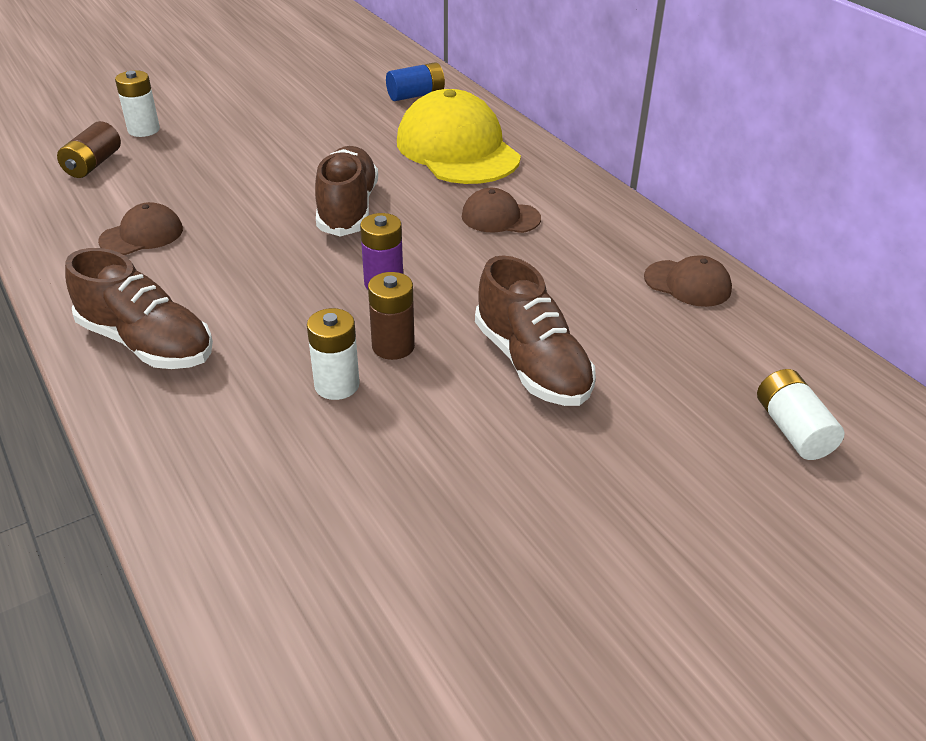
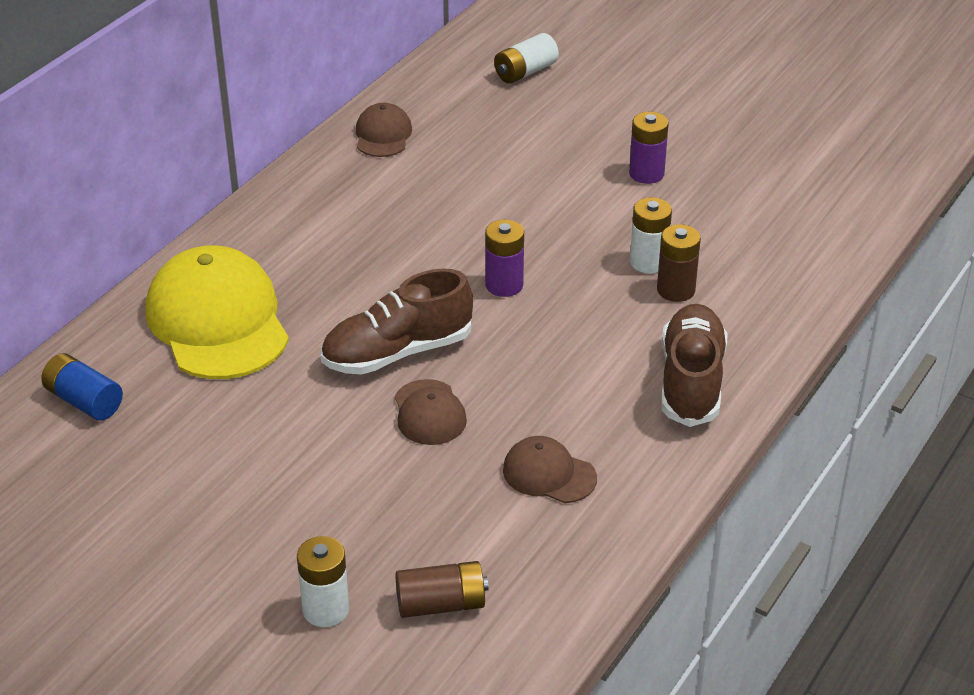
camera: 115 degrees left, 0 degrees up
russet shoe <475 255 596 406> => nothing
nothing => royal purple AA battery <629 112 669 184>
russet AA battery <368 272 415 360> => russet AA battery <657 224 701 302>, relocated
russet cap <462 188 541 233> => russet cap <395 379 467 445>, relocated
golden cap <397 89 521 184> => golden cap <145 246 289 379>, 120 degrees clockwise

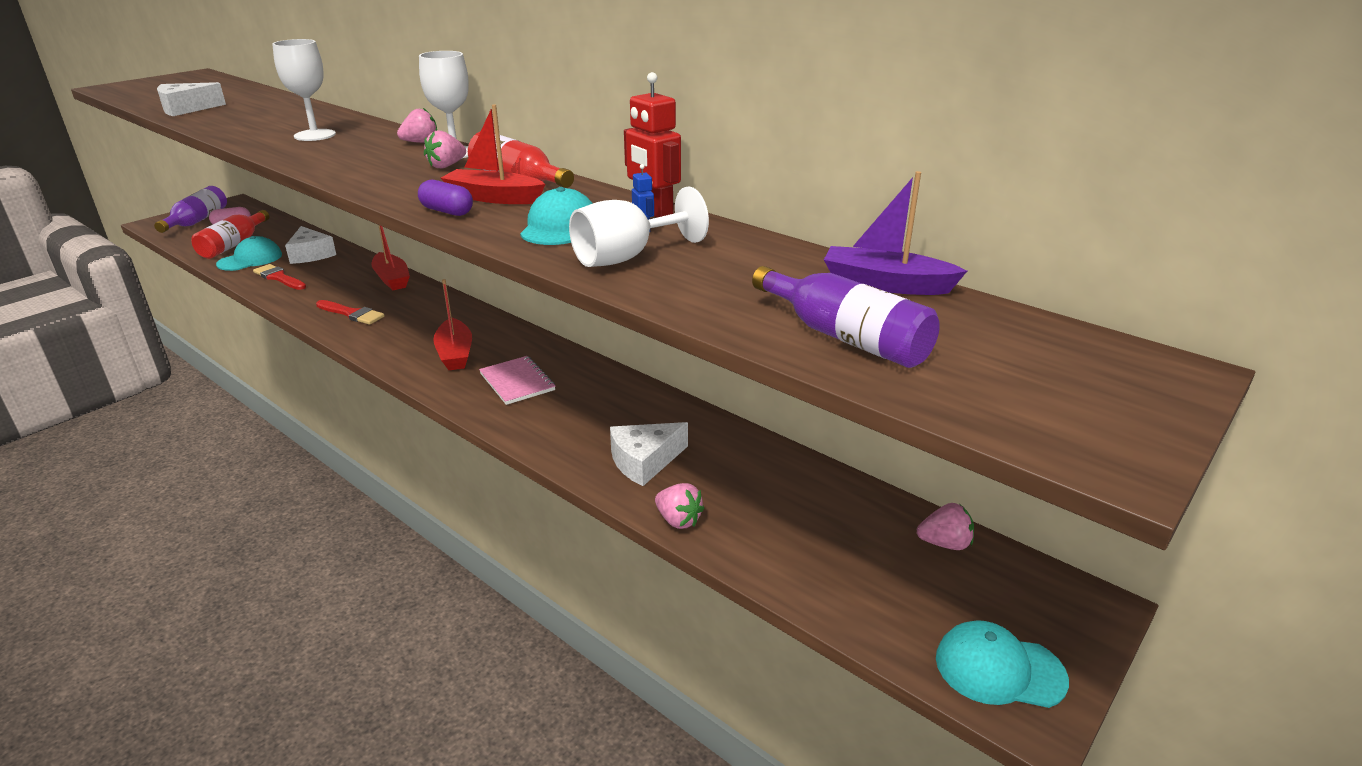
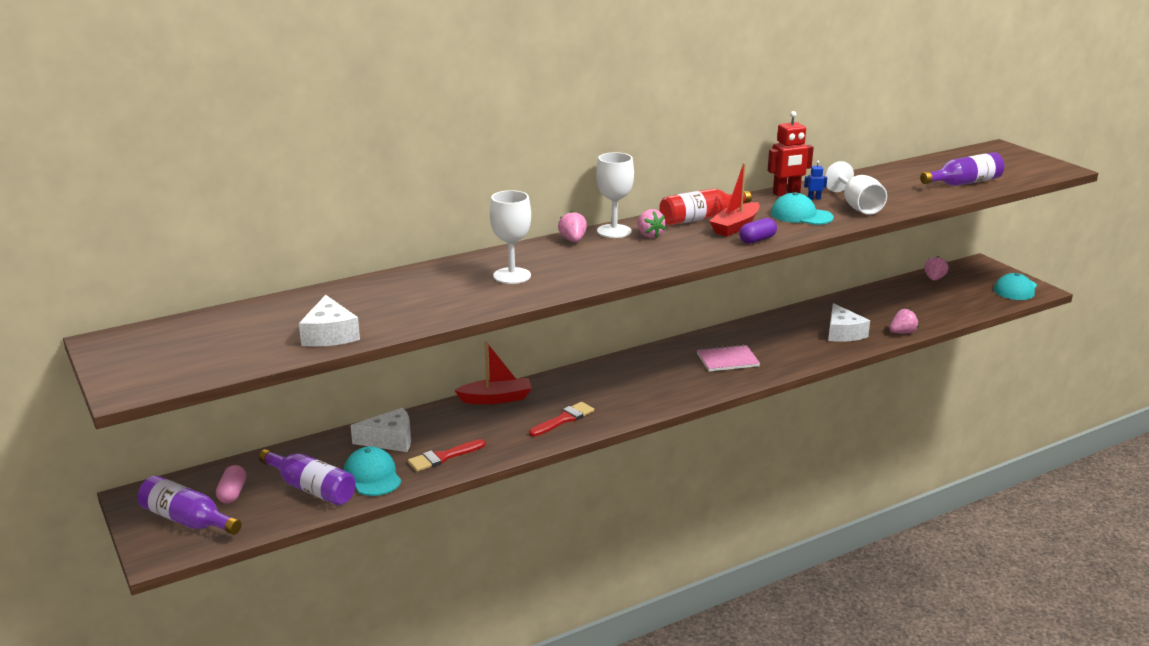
camera: 70 degrees left, 5 degrees down
scarlet boat <433 279 472 370> => nothing
royal purple boat <824 171 967 295> => nothing
scarlet drink bottle <191 210 270 259> => royal purple drink bottle <259 449 356 505>

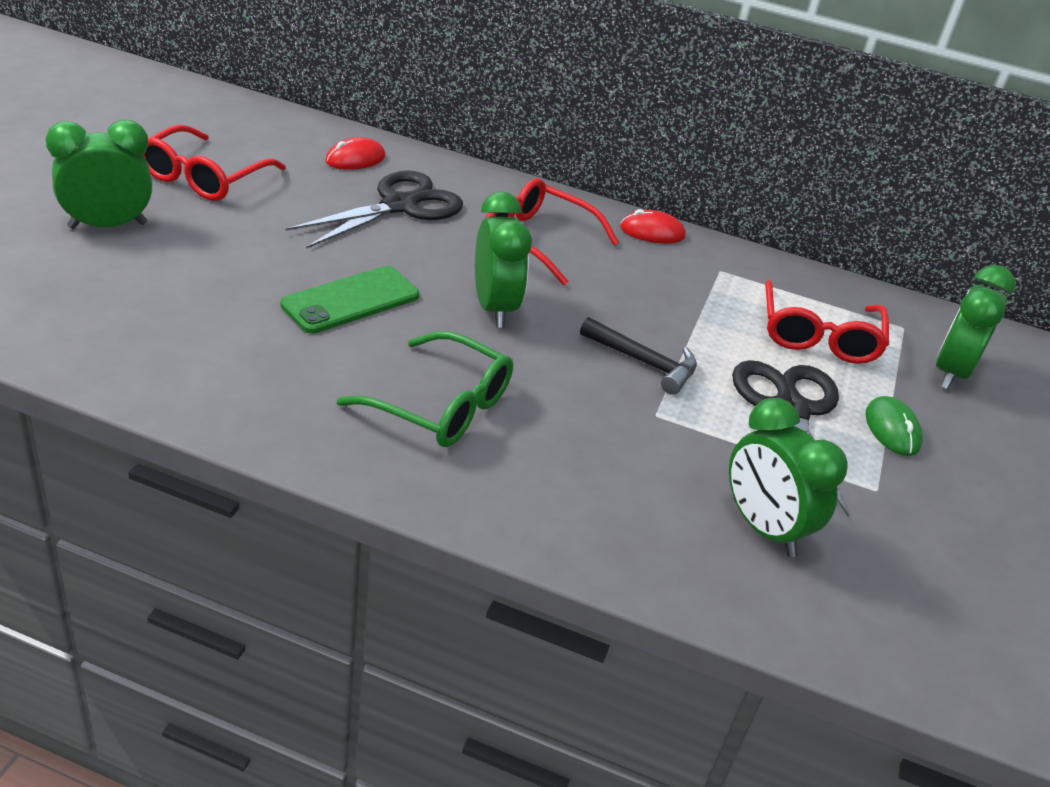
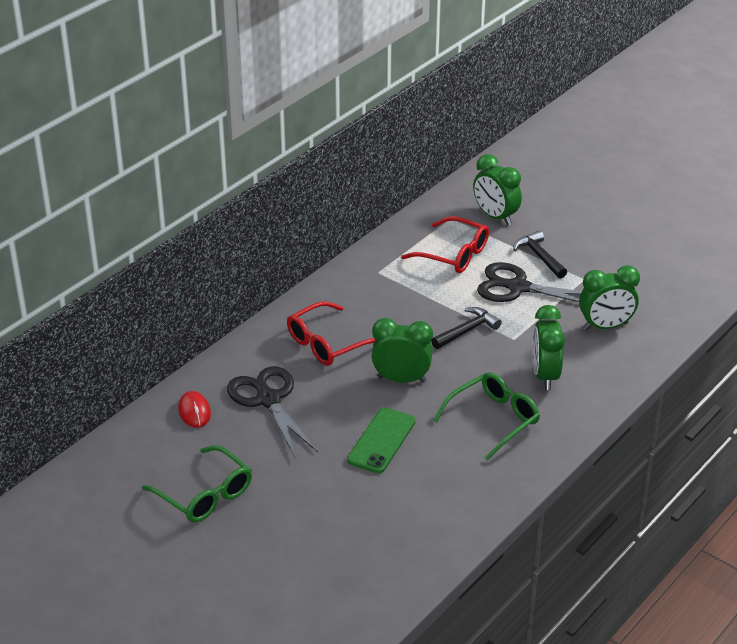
camera: 65 degrees left, 0 degrees up
scarlet mouse <620 209 686 244> => nothing
green clock <46 119 152 229> => green clock <532 305 565 390>, relocated
green mouse <865 396 923 456> => black claw hammer <513 230 567 279>
scarlet eyeglasses <143 125 286 201> => green eyeglasses <142 445 252 522>
green mobile phone <281 266 419 334> => green mobile phone <347 407 416 473>, 45 degrees clockwise

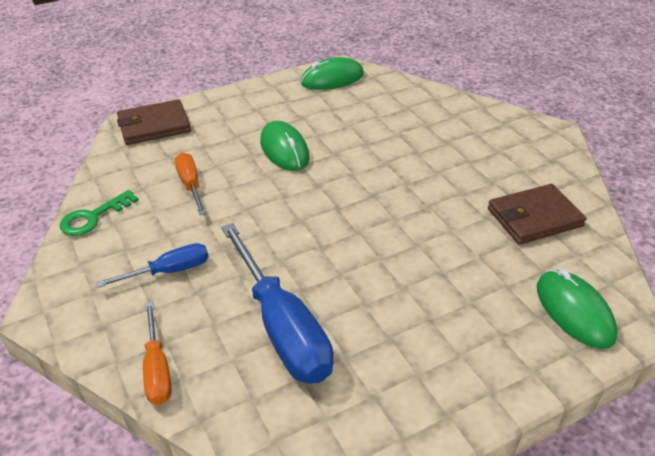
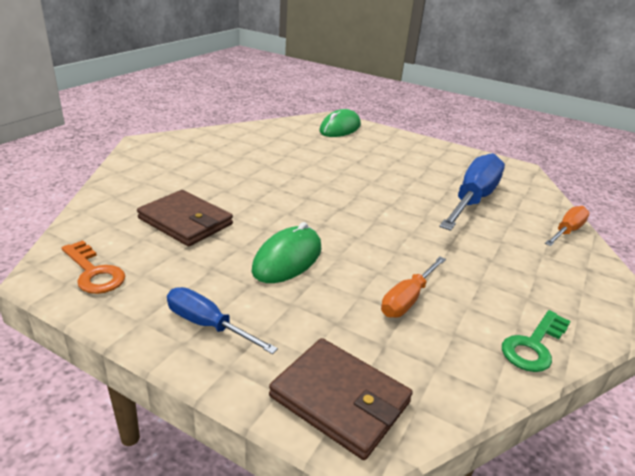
camera: 125 degrees left, 10 degrees down
royal blue screwdriver <96 243 208 288> => royal blue screwdriver <167 287 278 354>, relocated
russet wallet <488 184 586 244> => russet wallet <137 190 233 246>, relocated
green mouse <301 57 364 90> => orange-coloured key <62 240 125 294>
green key <60 190 139 236> => green key <502 310 571 372>, 120 degrees clockwise

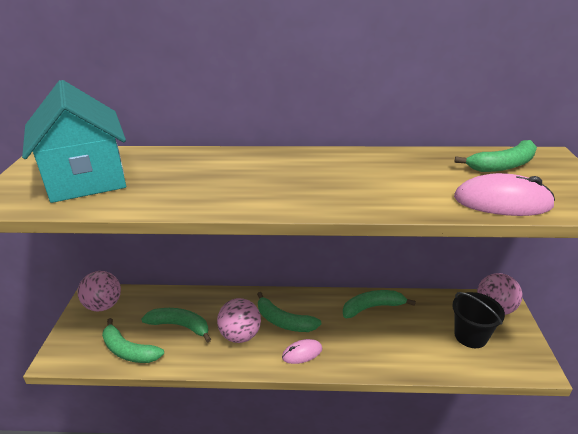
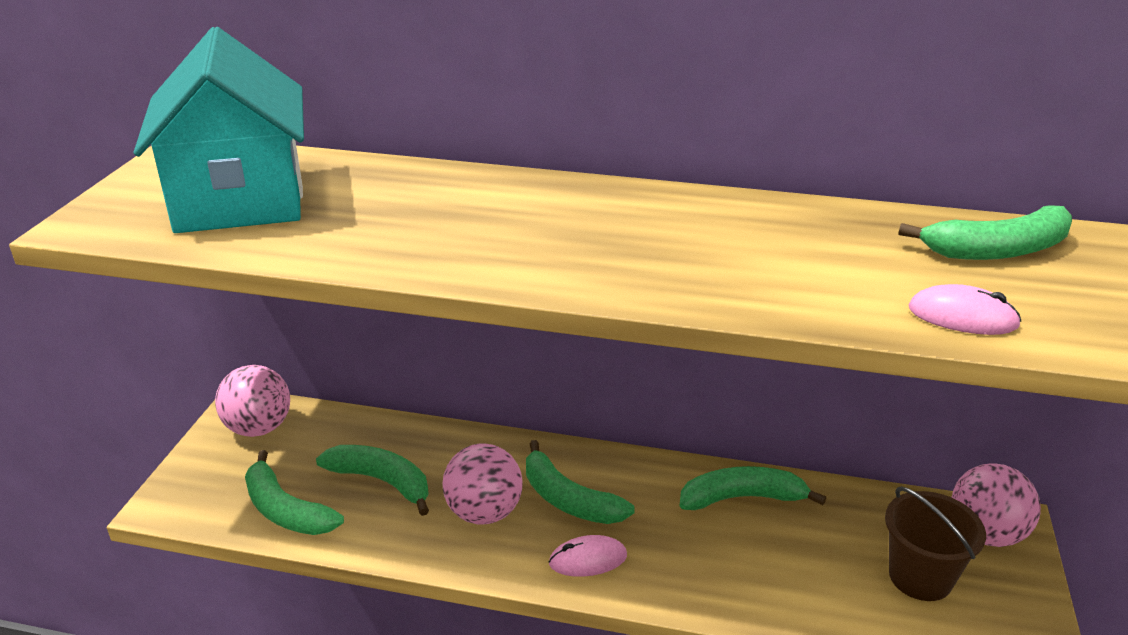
camera: 10 degrees right, 0 degrees up
black bucket <452 292 505 348> => russet bucket <885 486 986 601>
rose-pink mouse <454 173 555 216> => rose-pink mouse <909 284 1021 335>, x0.59

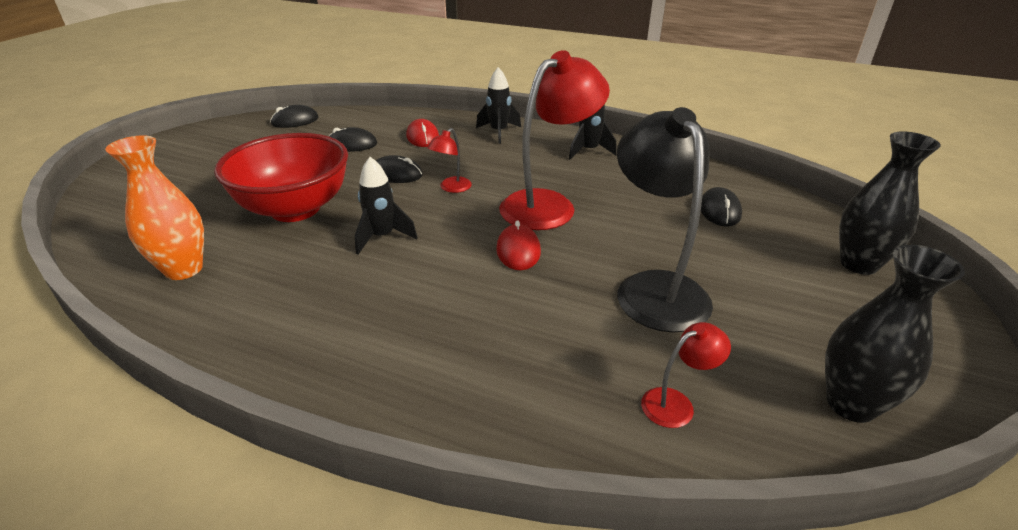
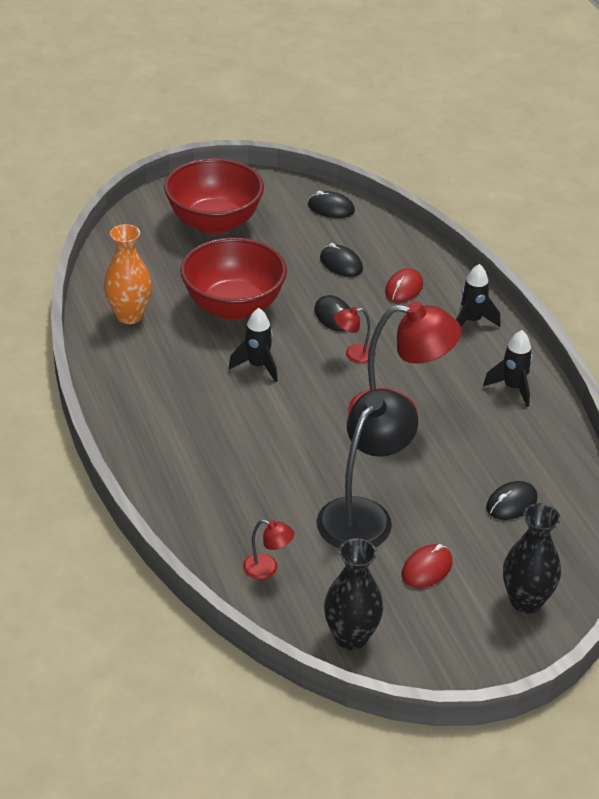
camera: 45 degrees right, 5 degrees up
nothing => scarlet bowl <164 158 264 234>
scarlet mouse <496 220 541 270> => scarlet mouse <402 544 453 588>, relocated

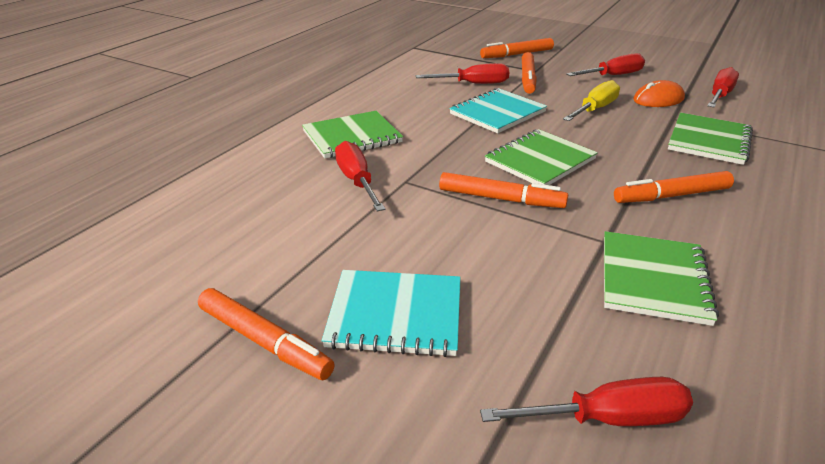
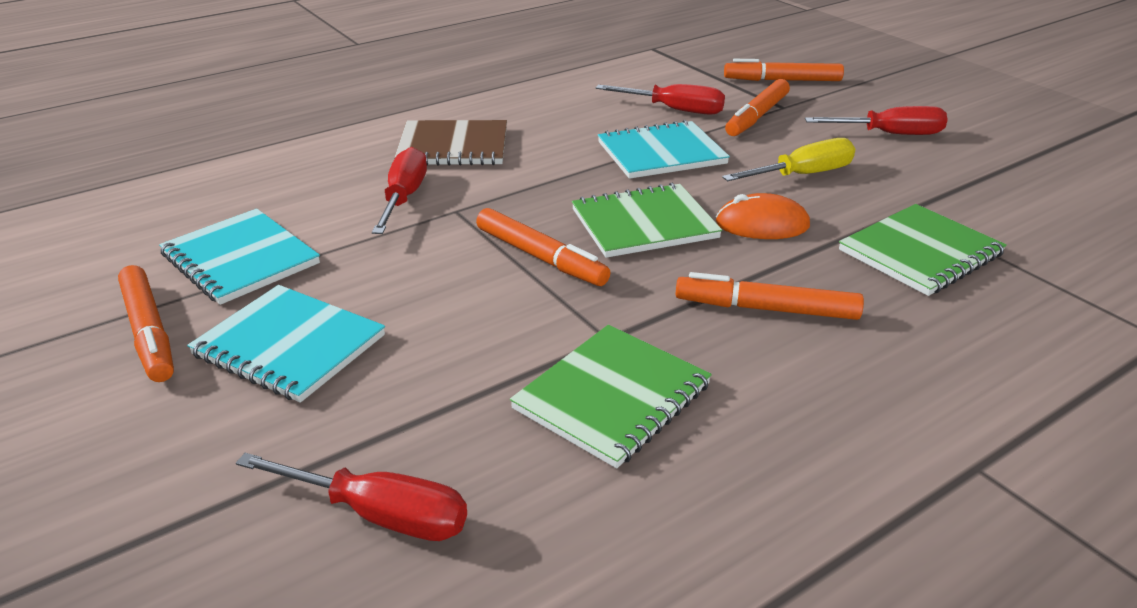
camera: 25 degrees right, 0 degrees up
scarlet screwdriver <707 67 739 107> => nothing
nothing => aqua notepad <159 209 320 305>
orange-coloured mouse <633 80 685 107> => orange-coloured mouse <716 193 810 239>, relocated
green notepad <302 111 403 158> => russet notepad <394 120 507 166>

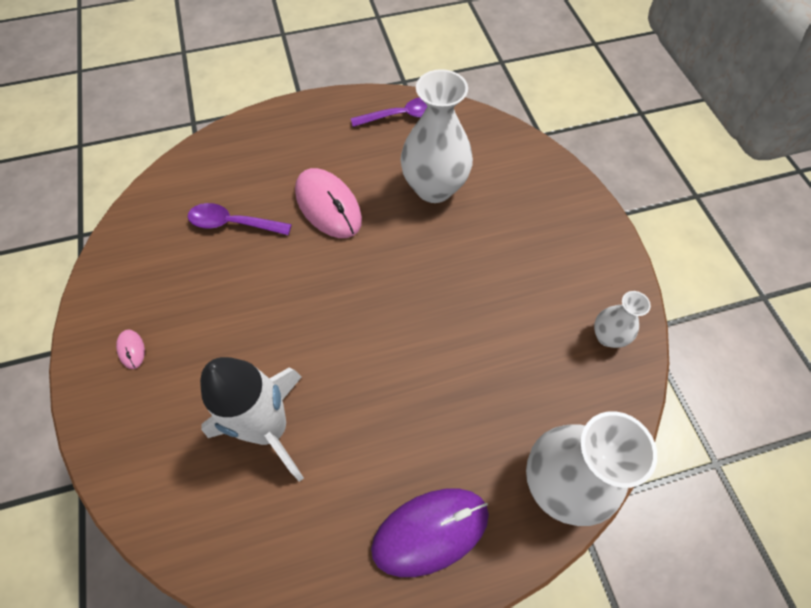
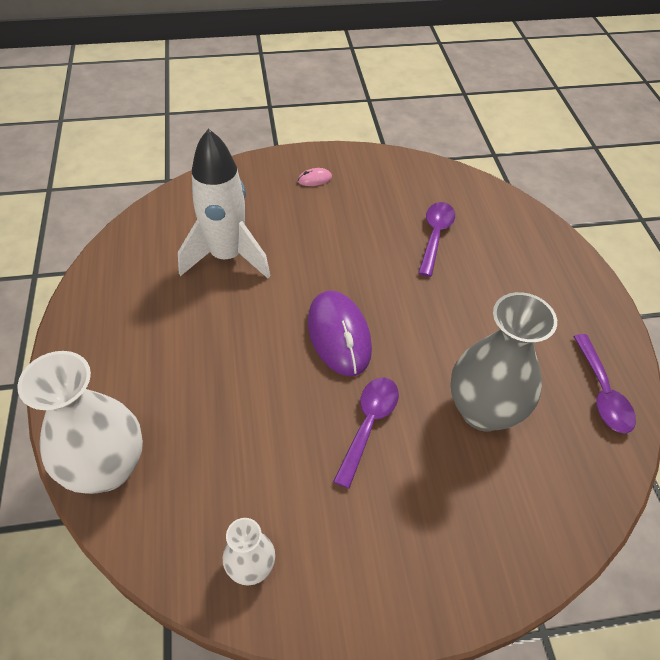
camera: 95 degrees right, 10 degrees down
rose-pink mouse <295 168 362 238> => nothing
nothing => royal purple teaspoon <333 377 399 489>
royal purple mouse <371 489 489 577> => royal purple mouse <308 291 372 376>, relocated
pure white vase <400 69 473 203> => ash-grey vase <450 292 557 431>

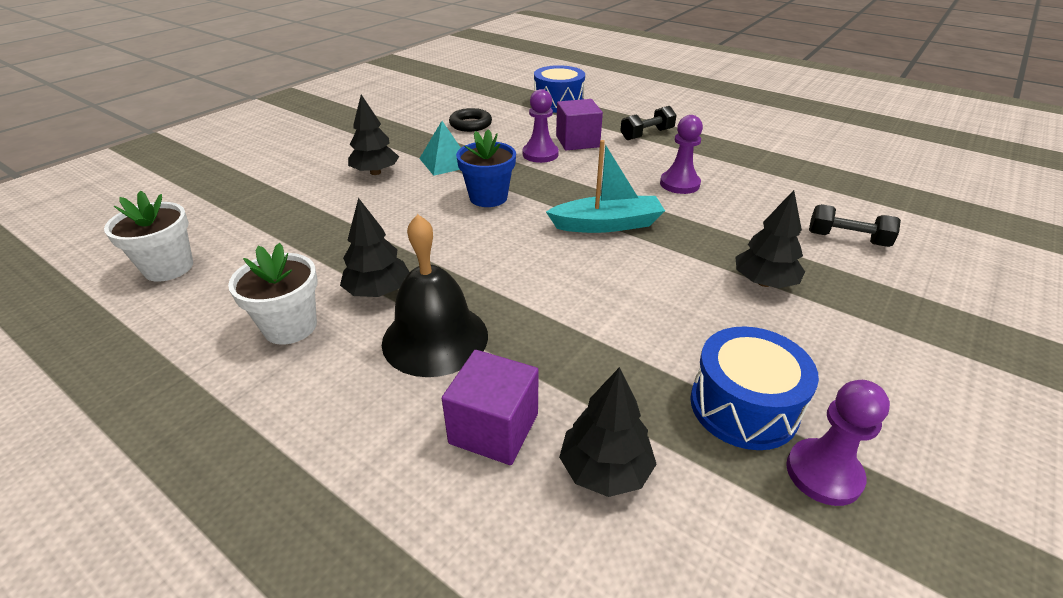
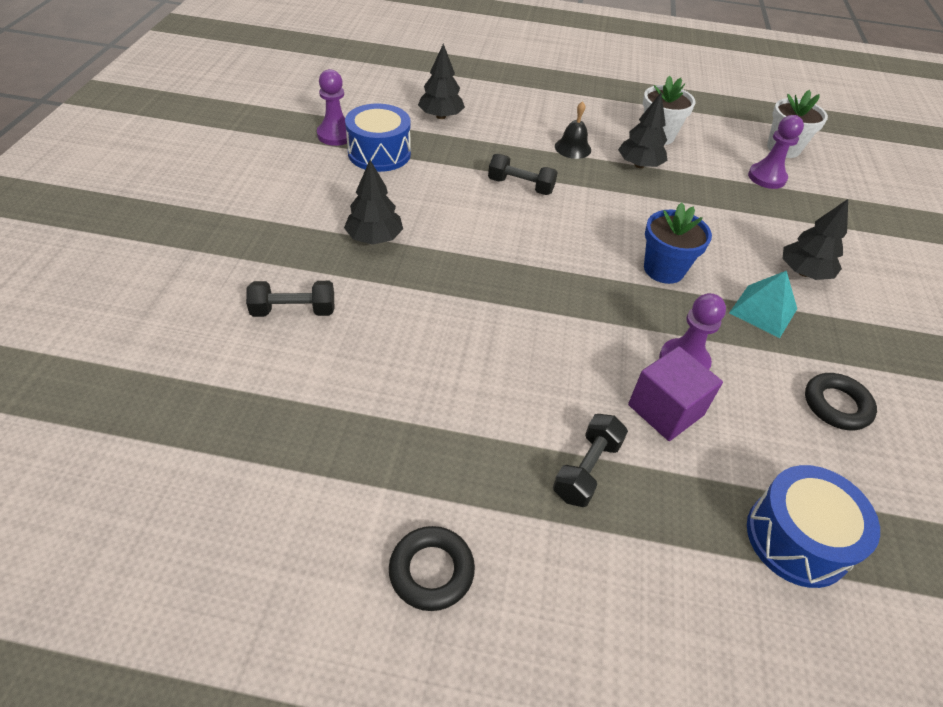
camera: 150 degrees right, 10 degrees up
royal purple block <442 350 539 465> => nothing
aqua boat <546 140 665 233> => nothing
nothing => black ring <389 526 475 611>
nothing => black hand weight <488 154 558 195>
royal purple game pawn <660 115 703 194> => royal purple game pawn <748 115 804 189>, relocated
black school bell <382 214 488 377> => black school bell <555 101 591 159>, x0.54

